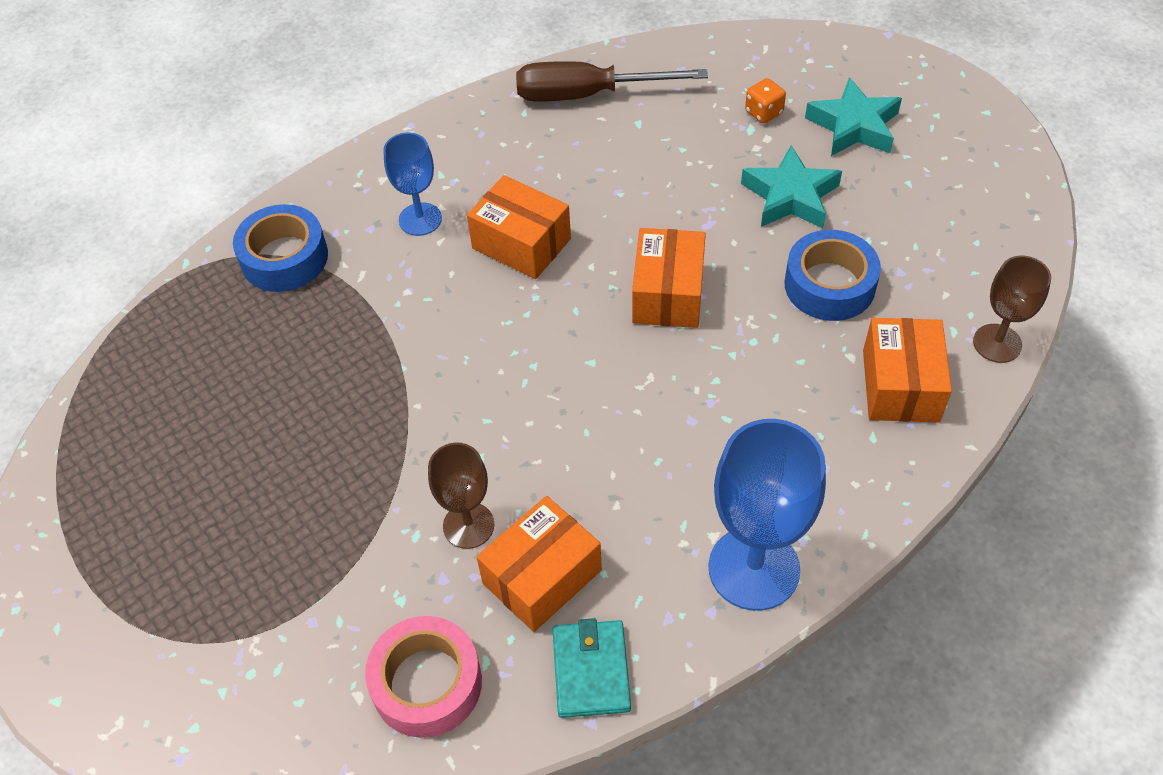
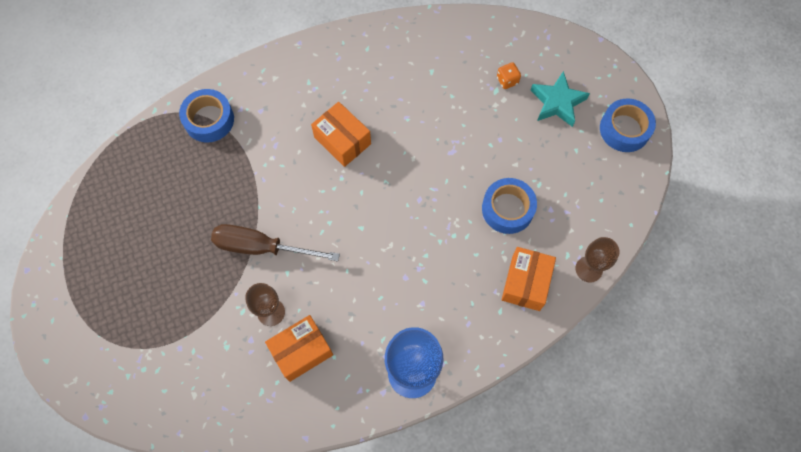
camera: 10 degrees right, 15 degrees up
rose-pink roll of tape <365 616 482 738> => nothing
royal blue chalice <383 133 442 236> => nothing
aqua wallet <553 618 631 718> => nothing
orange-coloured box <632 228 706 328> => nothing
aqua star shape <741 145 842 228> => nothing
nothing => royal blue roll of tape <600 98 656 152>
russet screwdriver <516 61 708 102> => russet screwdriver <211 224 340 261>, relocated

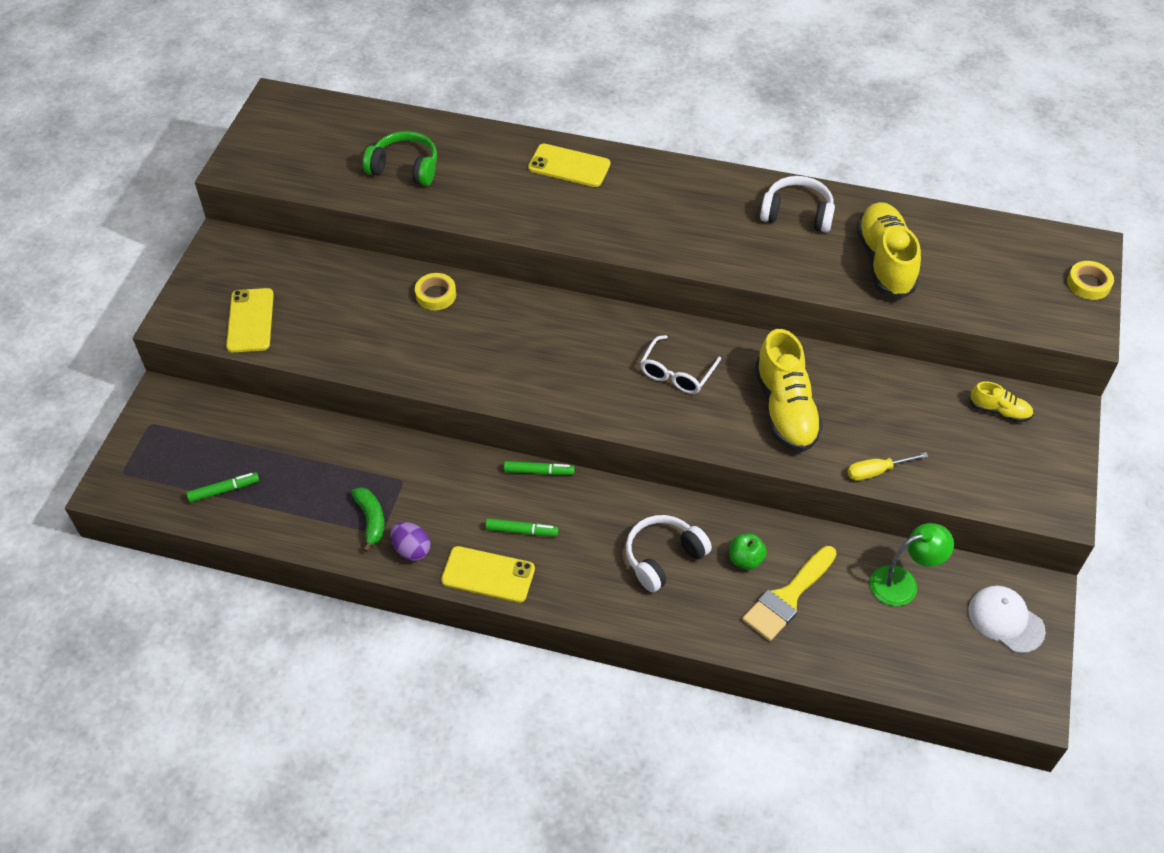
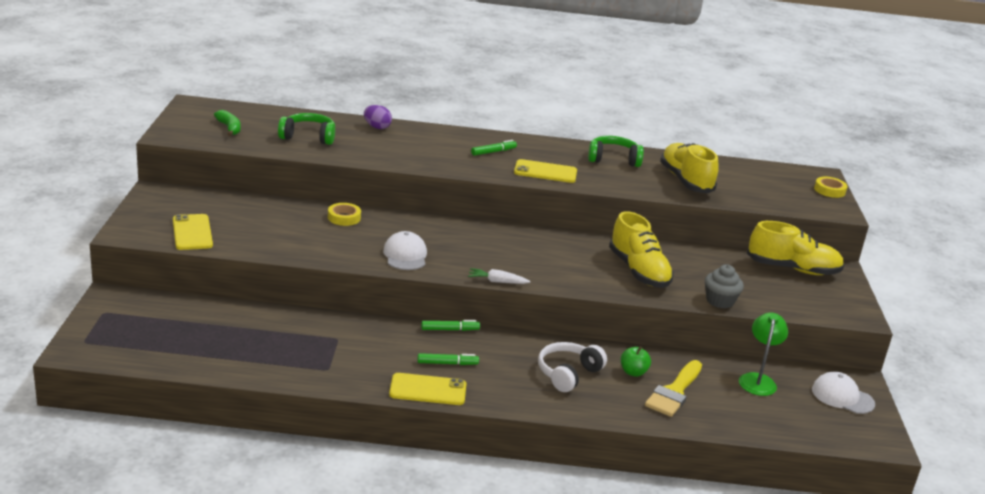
camera: 15 degrees left, 25 degrees down
pure white eyeglasses <640 335 721 394> => nothing
nothing => pure white cap <383 231 427 270>
nothing => pure white root vegetable <468 268 530 284>
green felt pen <187 472 259 502> => green felt pen <471 140 517 156>, relocated
green banana fruit <351 488 385 552> => green banana fruit <214 110 241 136>, relocated
royal purple egg <391 522 430 561> => royal purple egg <364 105 392 129>, relocated
golden mobile phone <528 144 610 187> => golden mobile phone <514 159 577 183>, relocated
golden screwdriver <847 452 928 481> => ash-grey fairy cake <705 264 744 309>
pure white over-ear headphones <760 176 835 232> => green over-ear headphones <588 136 644 167>
green reading lamp <870 523 954 606> => green reading lamp <739 313 788 396>, 45 degrees counterclockwise
golden shoe <969 381 1033 422> => golden shoe <747 221 844 275>, x1.98

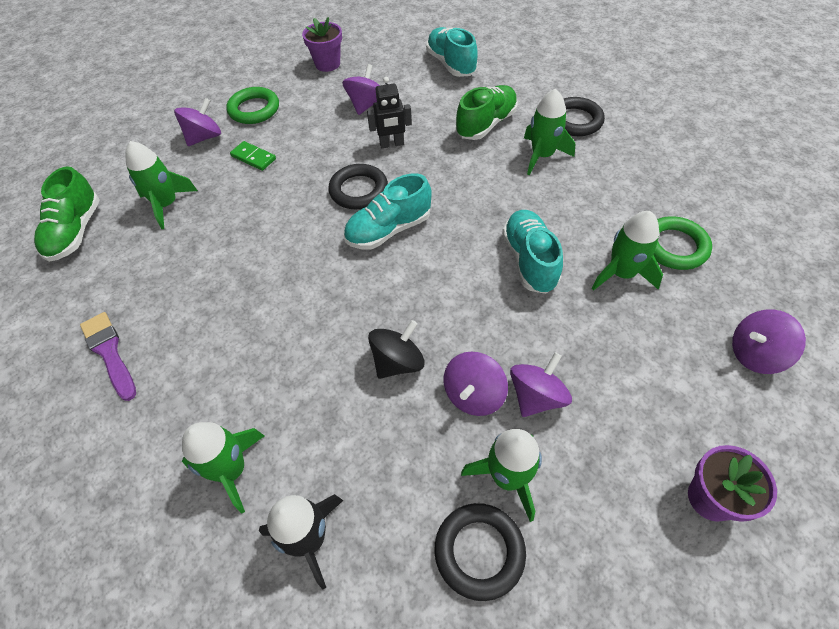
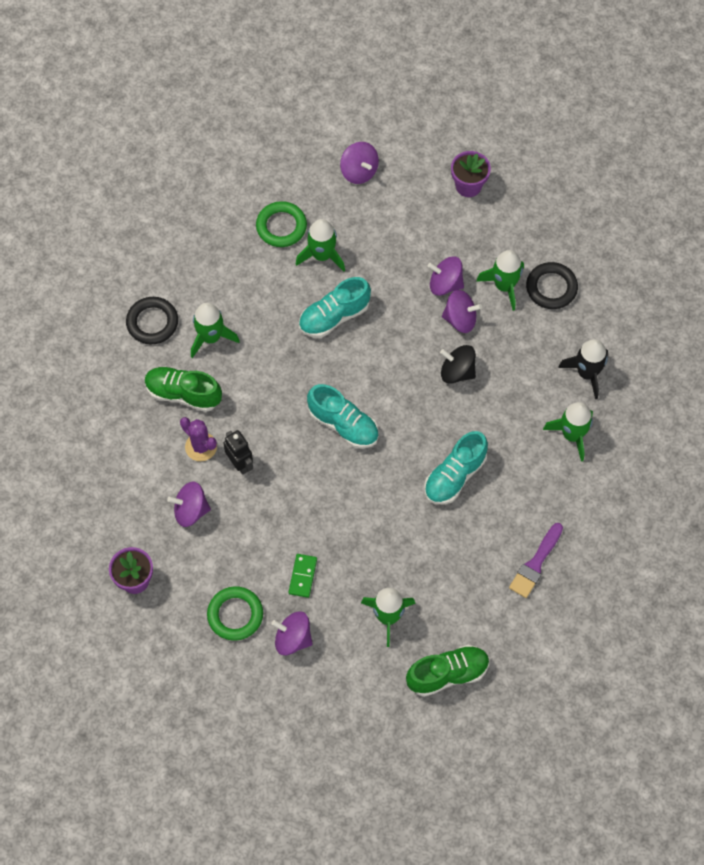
camera: 115 degrees left, 10 degrees up
black ring <328 164 388 209> => nothing
nothing => royal purple saguaro cactus <180 417 217 461>
aqua shoe <426 27 478 77> => aqua shoe <424 431 488 504>, relocated

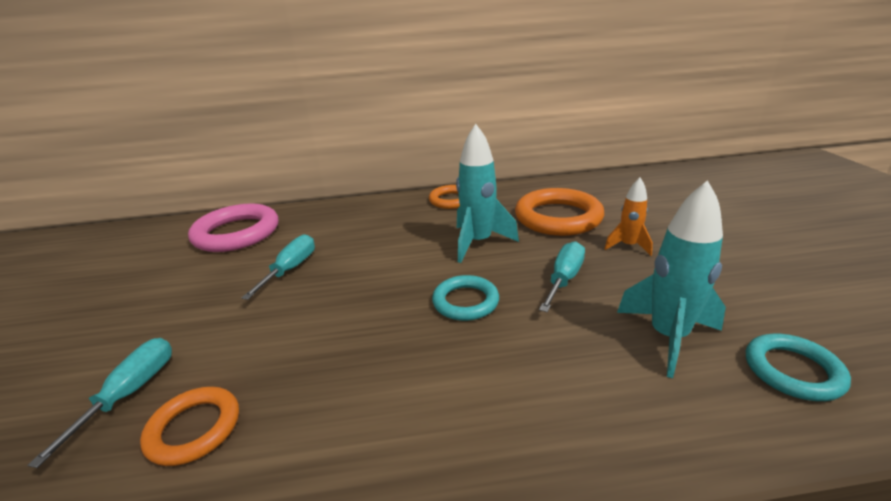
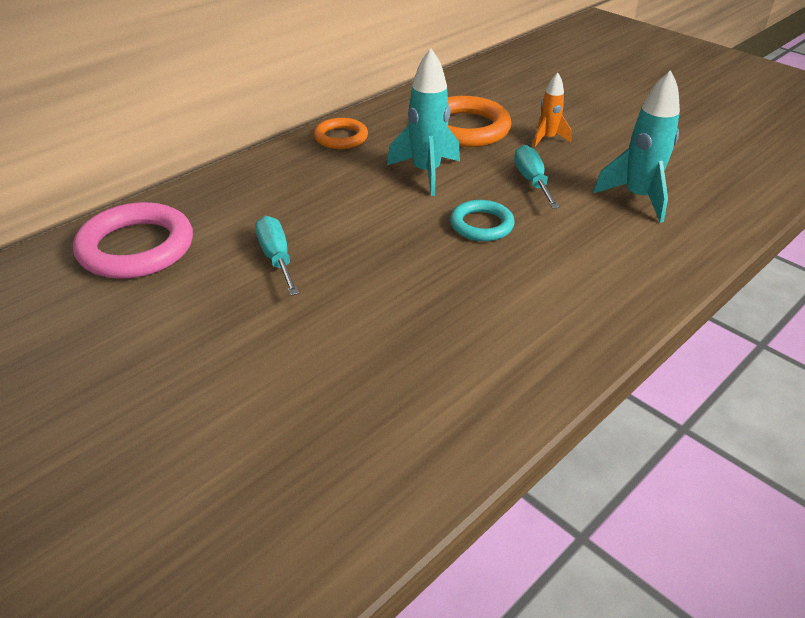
camera: 40 degrees left, 10 degrees up
aqua screwdriver <27 338 172 468> => nothing
orange-coloured ring <140 387 239 466> => nothing
aqua ring <746 334 851 401> => nothing

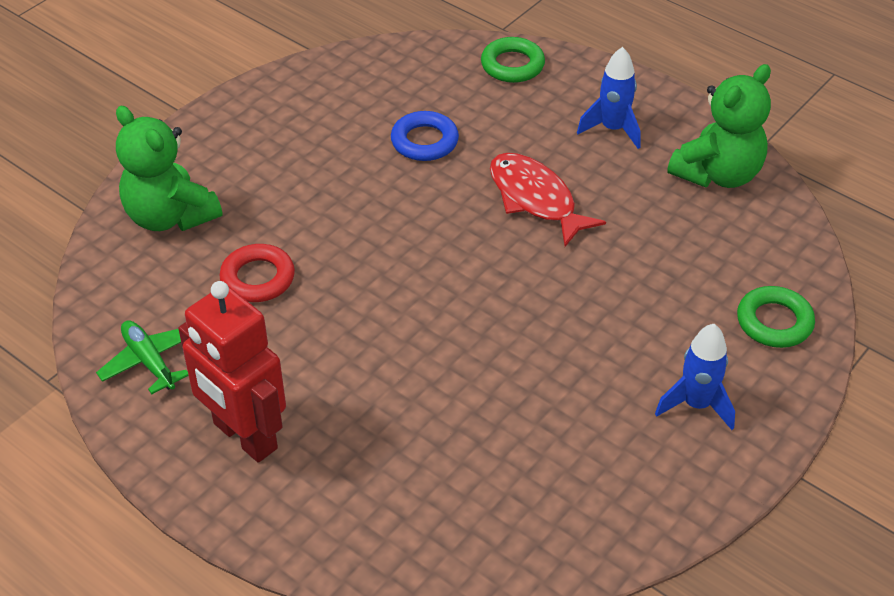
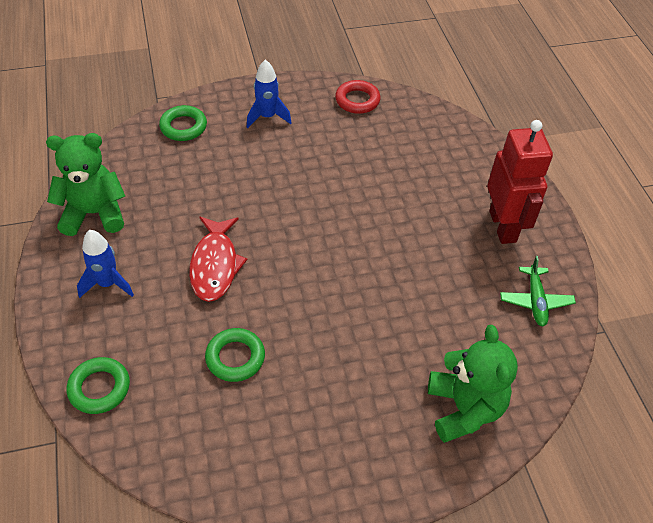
camera: 145 degrees left, 5 degrees up
scarlet ring <219 244 295 302> => scarlet ring <335 80 380 114>, relocated
royal blue ring <391 111 459 161> => green ring <205 328 265 382>

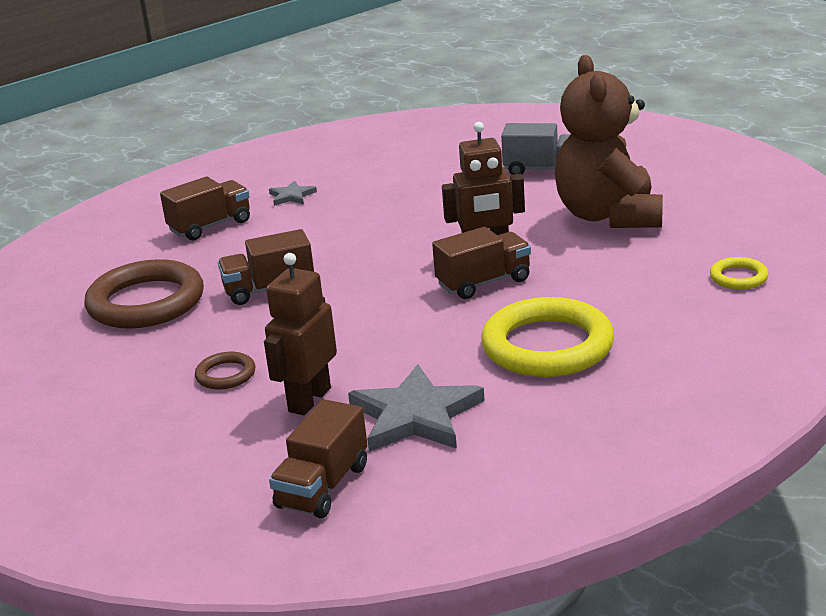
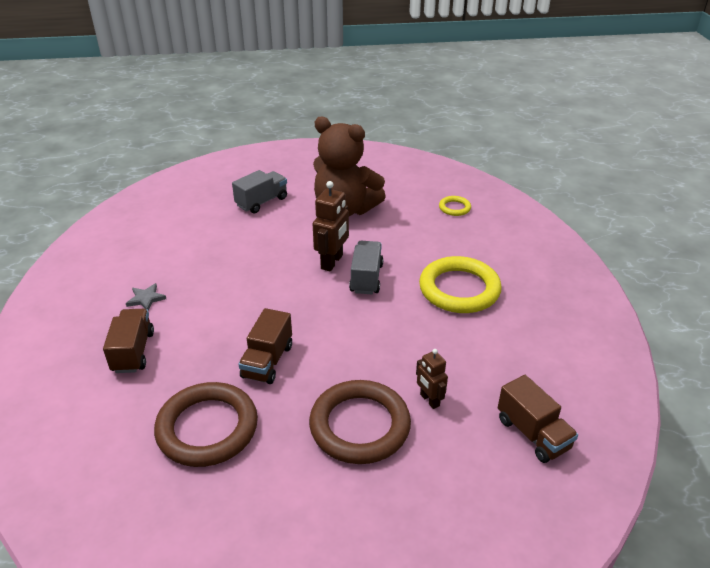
camera: 60 degrees left, 10 degrees up
ash-grey star shape <348 364 485 452> => nothing
russet lorry <432 227 531 299> => ash-grey lorry <349 241 383 294>
russet ring <195 352 255 390> => russet ring <309 380 411 464>, x2.16
russet toy robot <264 253 337 415> => russet toy robot <416 349 448 409>, x0.61

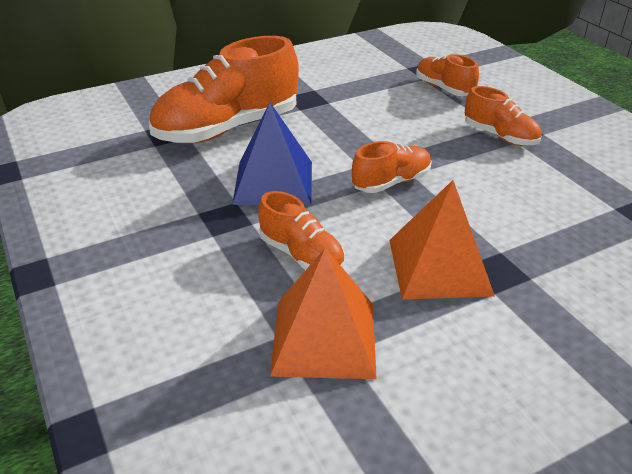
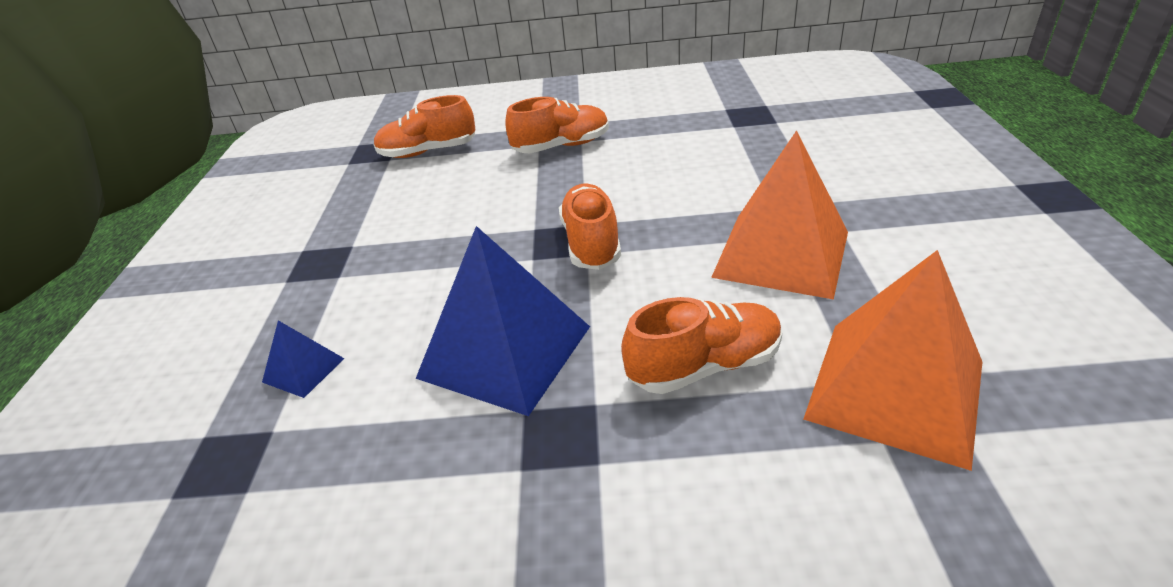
camera: 60 degrees left, 0 degrees up
orange-coloured shoe <149 36 299 144> => royal blue pyramid <262 320 345 398>

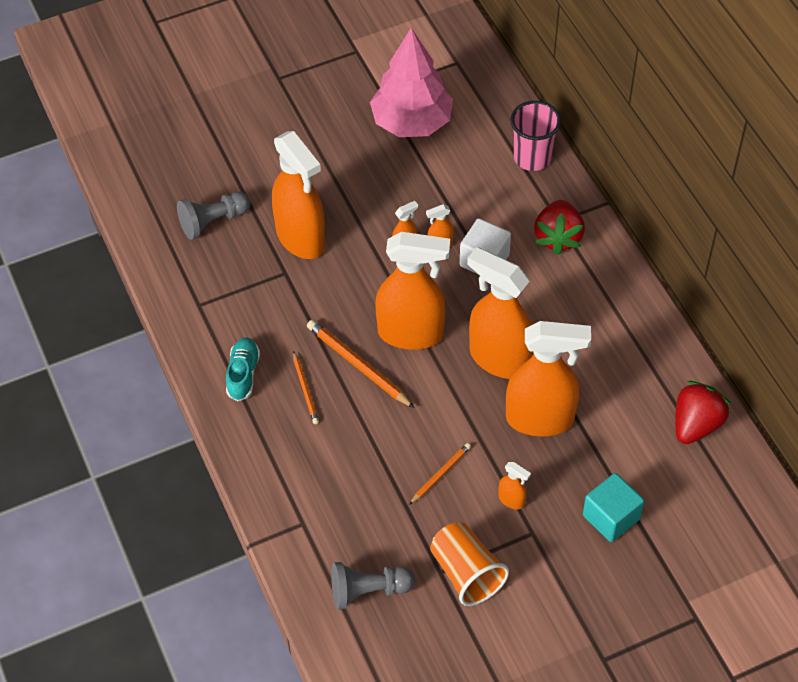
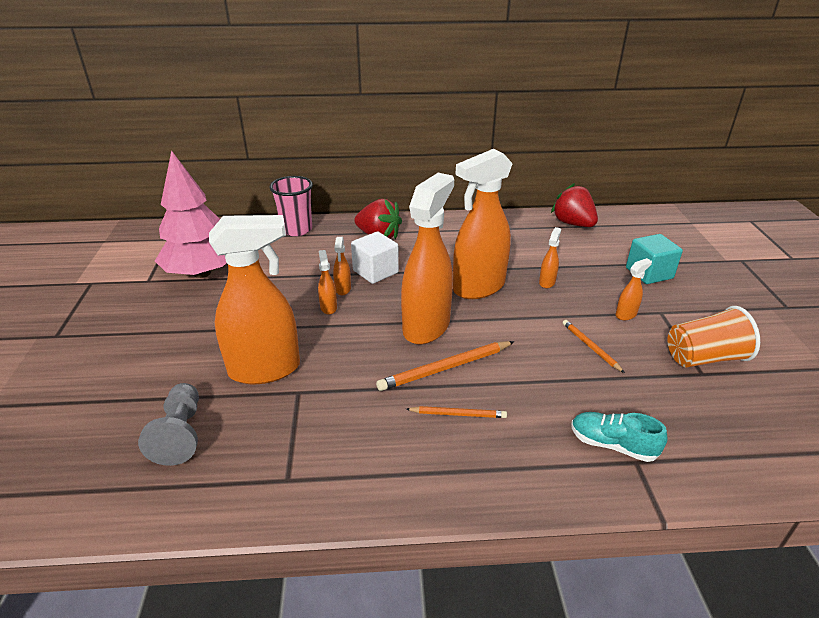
camera: 70 degrees left, 20 degrees down
ash-grey game pawn <331 562 415 609> => nothing
aqua shoe <226 337 260 401> => aqua shoe <571 412 668 462>, relocated
orange-coloured sprayer <506 321 591 436> => orange-coloured sprayer <539 227 561 288>, x0.41

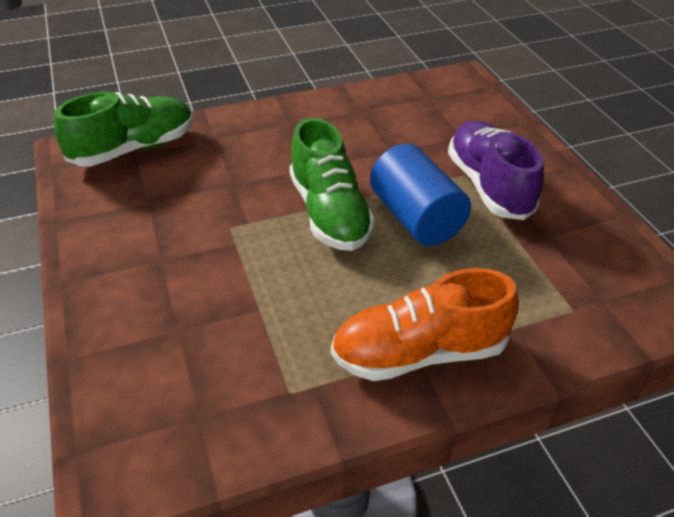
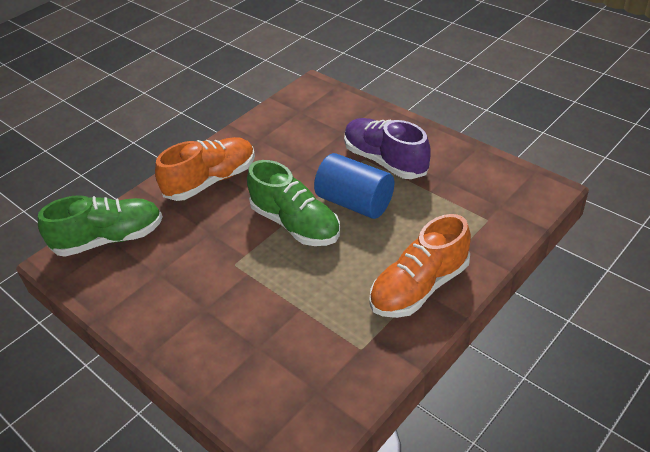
camera: 25 degrees left, 0 degrees up
nothing => orange-coloured shoe <155 137 255 201>
green shoe <54 92 193 166> => green shoe <38 195 163 257>, 45 degrees clockwise

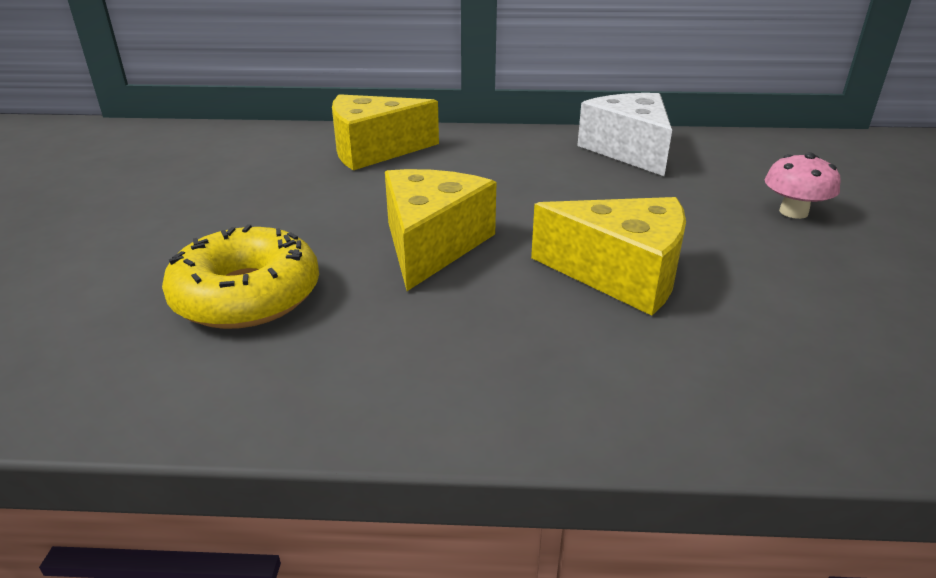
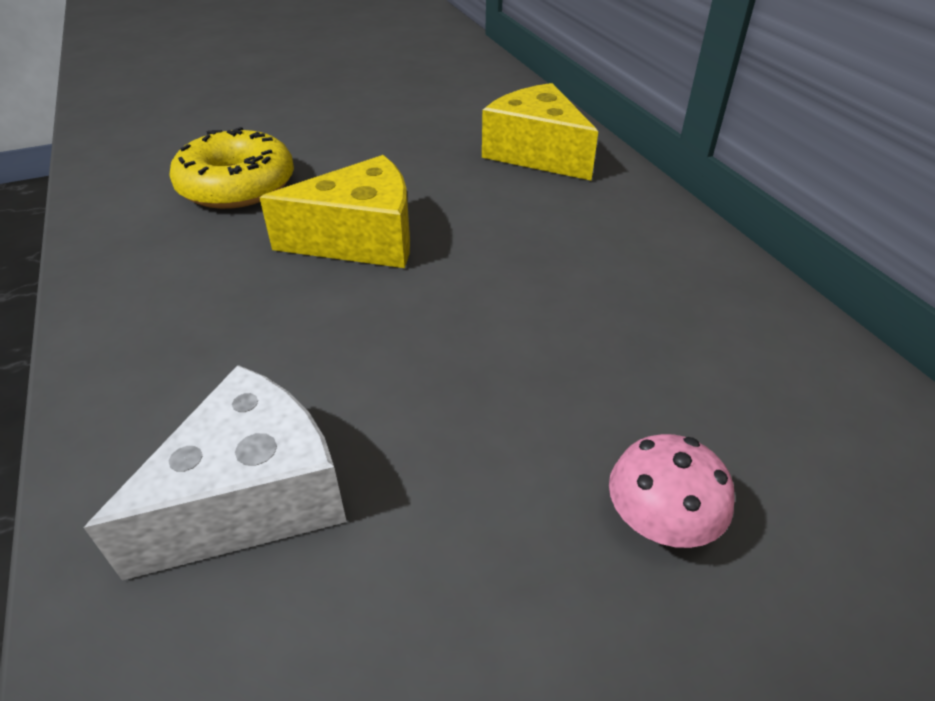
camera: 65 degrees right, 10 degrees up
golden cheese wedge <531 197 686 316> => nothing
pure white cheese wedge <577 93 672 176> => pure white cheese wedge <84 365 347 580>, relocated

